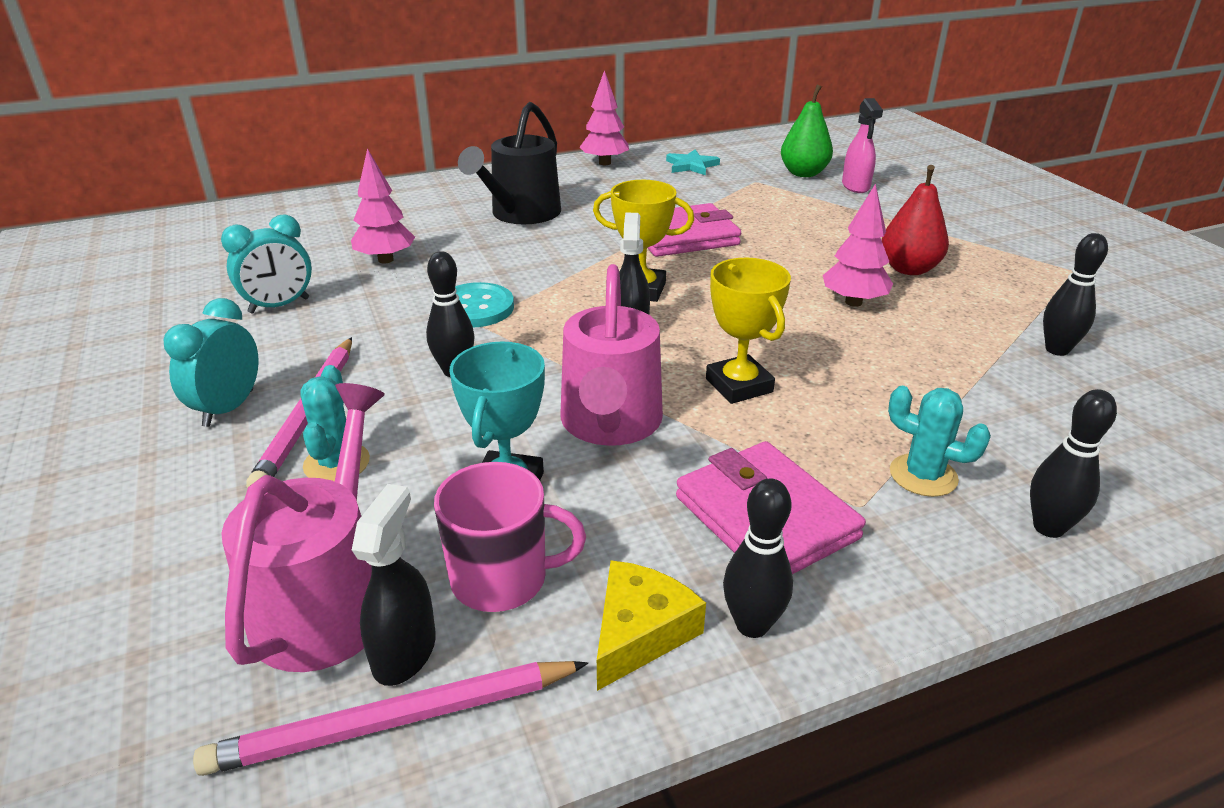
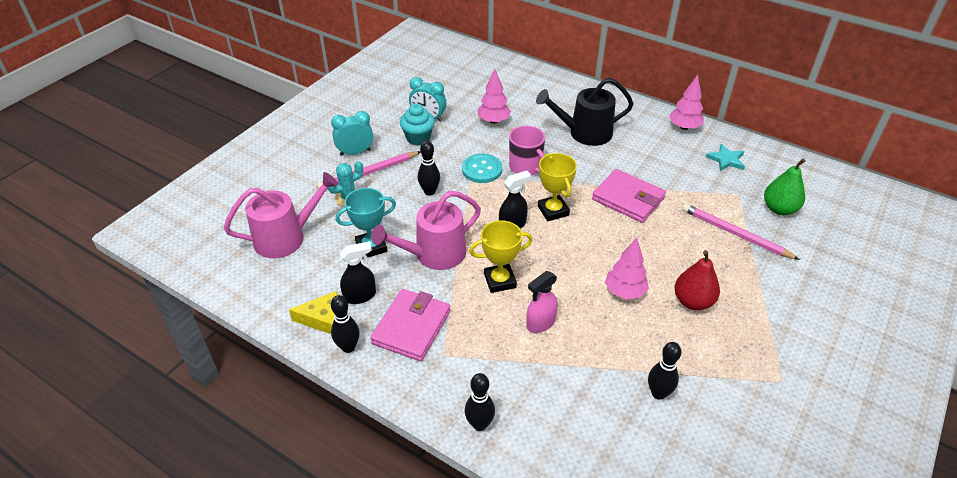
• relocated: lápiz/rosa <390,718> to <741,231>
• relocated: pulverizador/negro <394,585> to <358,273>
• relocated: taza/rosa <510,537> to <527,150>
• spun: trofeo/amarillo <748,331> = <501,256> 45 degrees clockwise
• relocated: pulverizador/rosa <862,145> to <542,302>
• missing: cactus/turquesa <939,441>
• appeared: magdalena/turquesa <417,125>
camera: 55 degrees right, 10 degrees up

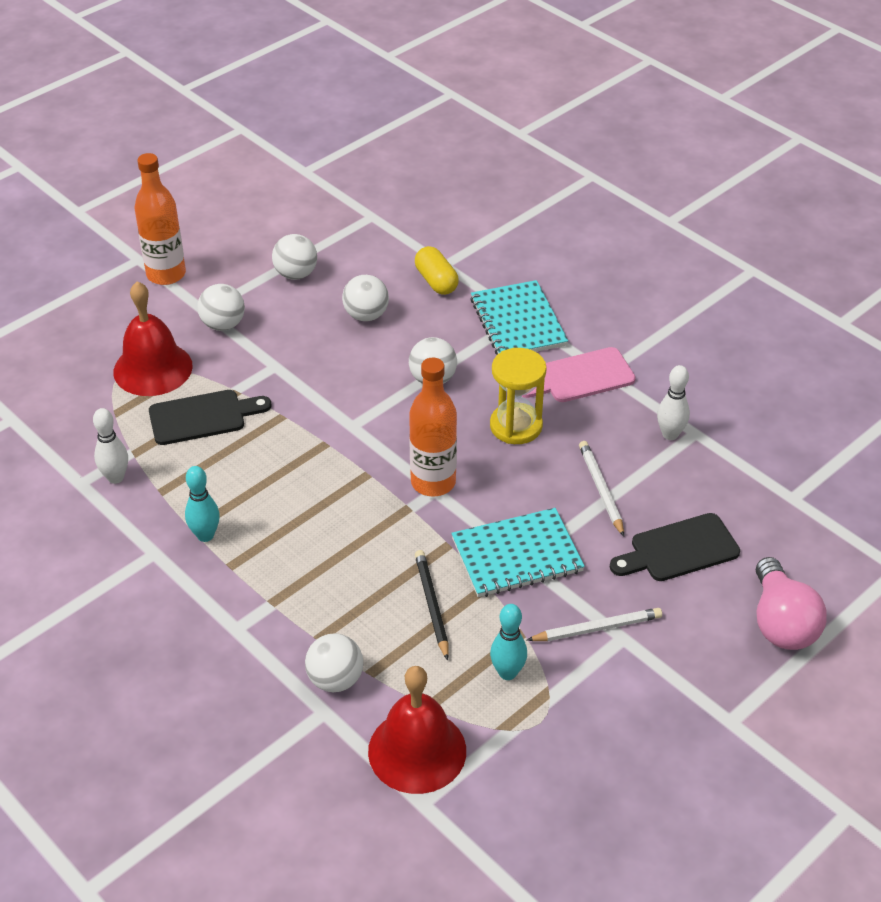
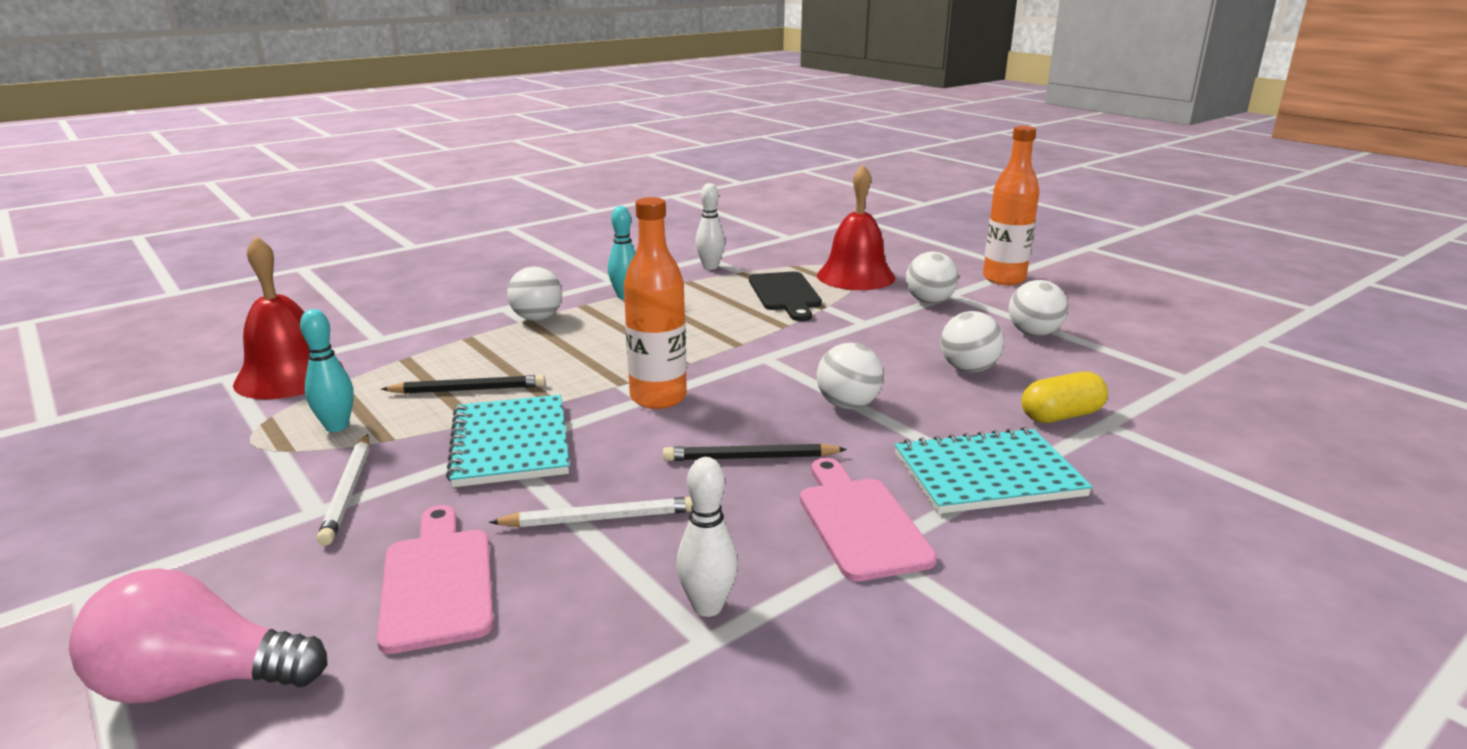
• relocated: pelota/blanco <334,663> to <534,294>
• exchanged: reloj de arena/amarillo <518,396> to lápiz/negro <755,452>
• colour: tabla de cortar/negro <675,547> to tabla de cortar/rosa <435,579>
camera: 95 degrees right, 20 degrees down

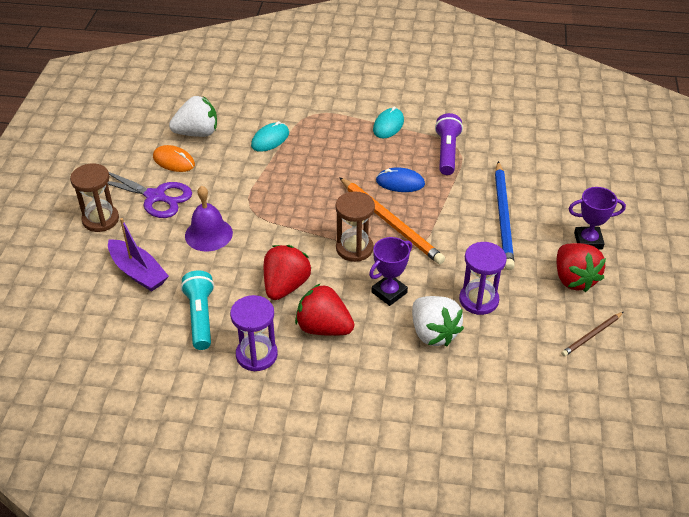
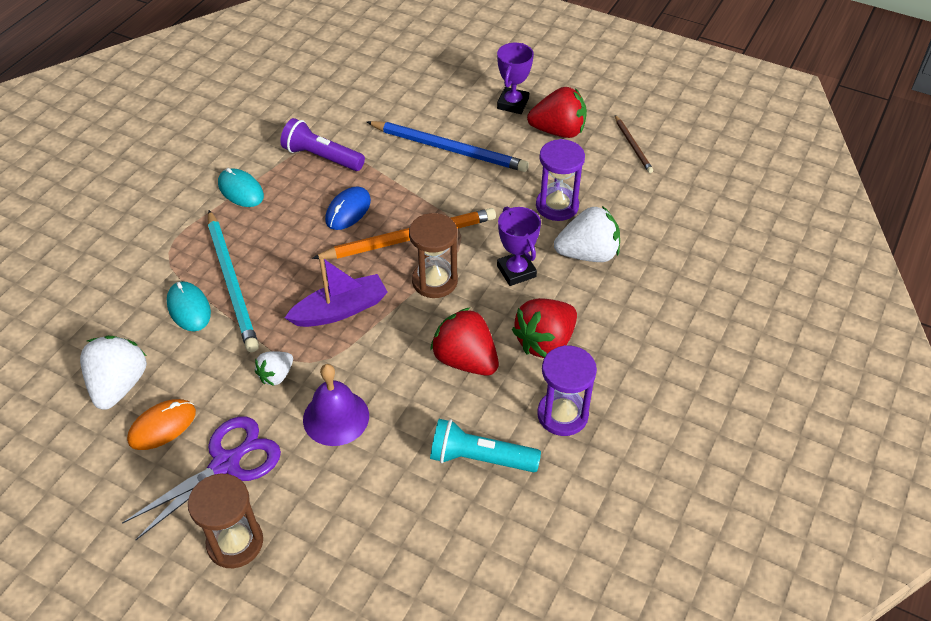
• relocated: barco/morado <138,255> to <336,291>
• appeared: lápiz/turquesa <233,281>
• appeared: fresa/blanco <274,368>
camera: 70 degrees left, 5 degrees up

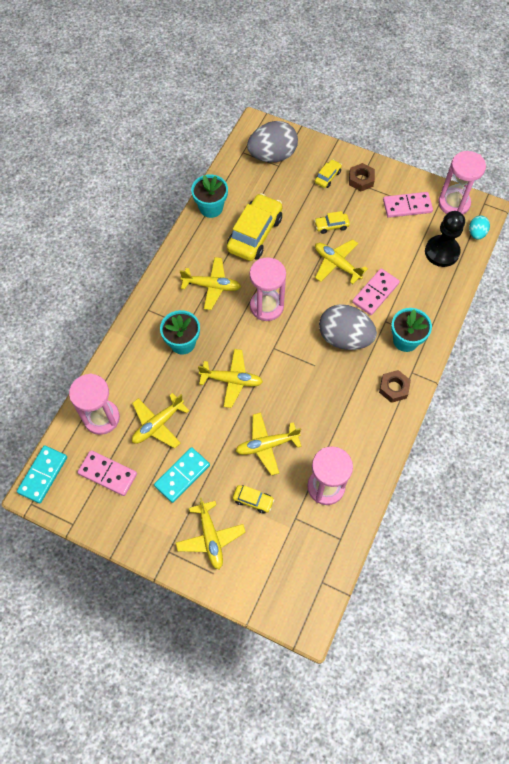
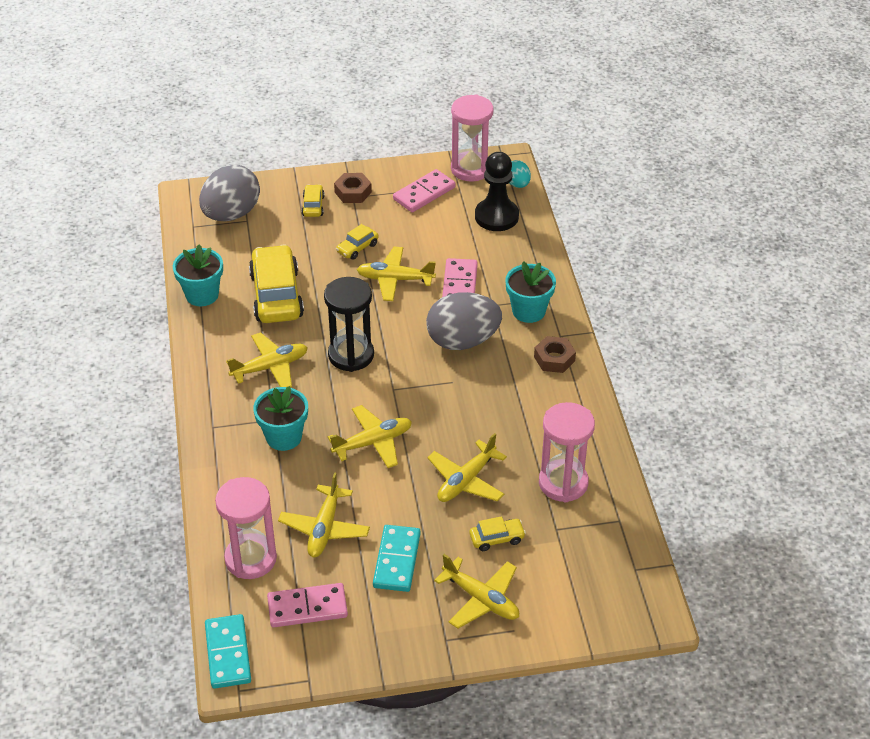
• colour: reloj de arena/rosa <268,289> to reloj de arena/negro <349,324>
camera: 35 degrees left, 20 degrees down

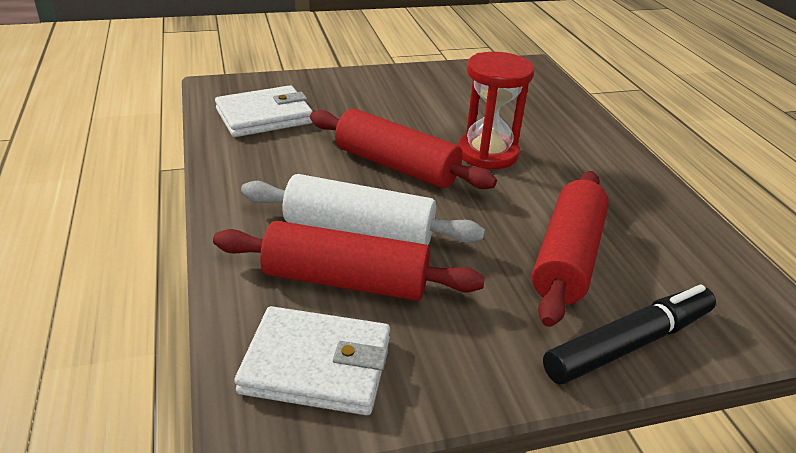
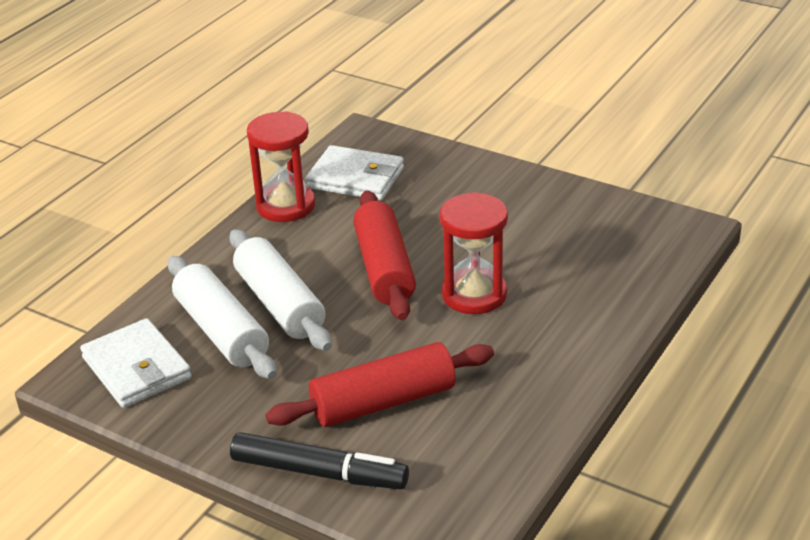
• colour: rodillo/rojo <349,261> to rodillo/blanco <222,317>
• appeared: reloj de arena/rojo <281,166>
camera: 50 degrees right, 0 degrees up

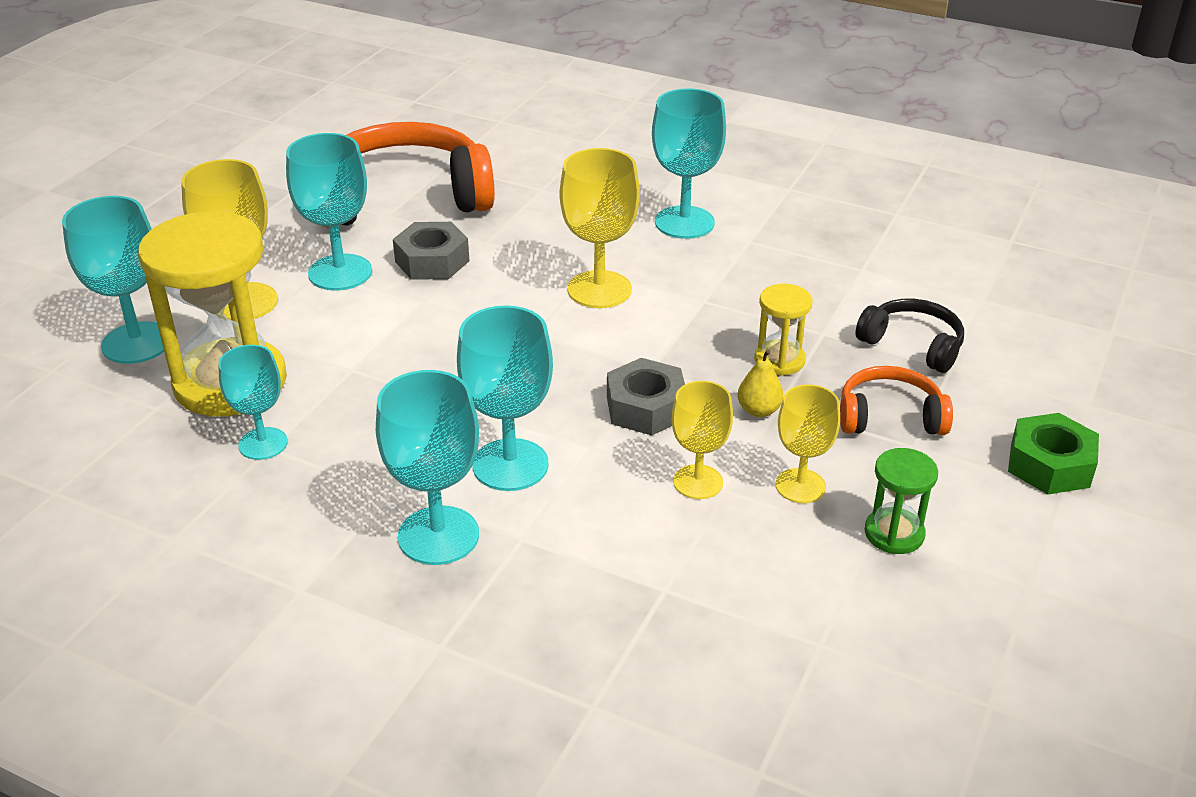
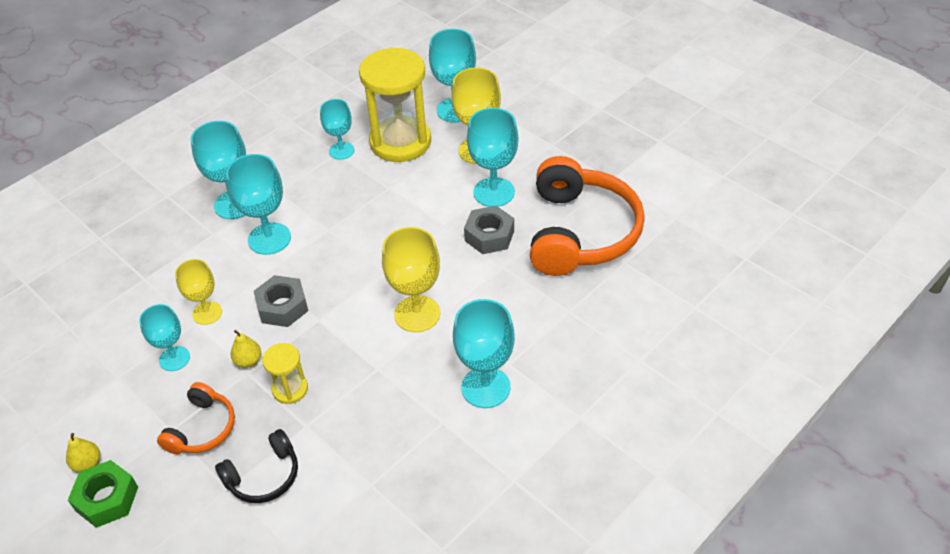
• colour: copa/amarillo <808,443> to copa/turquesa <164,337>
• missing: reloj de arena/verde <901,501>
• appeared: pera/amarillo <83,452>
camera: 110 degrees right, 10 degrees up

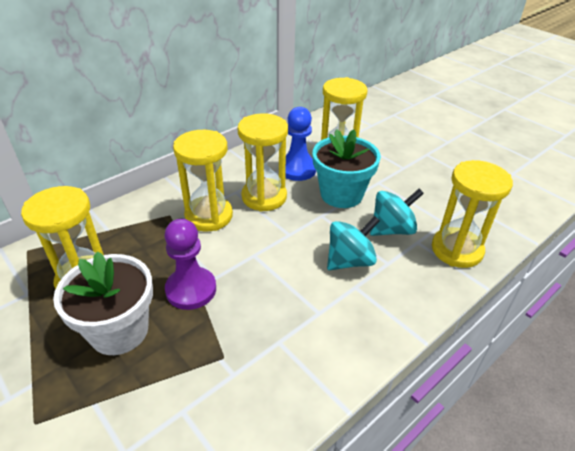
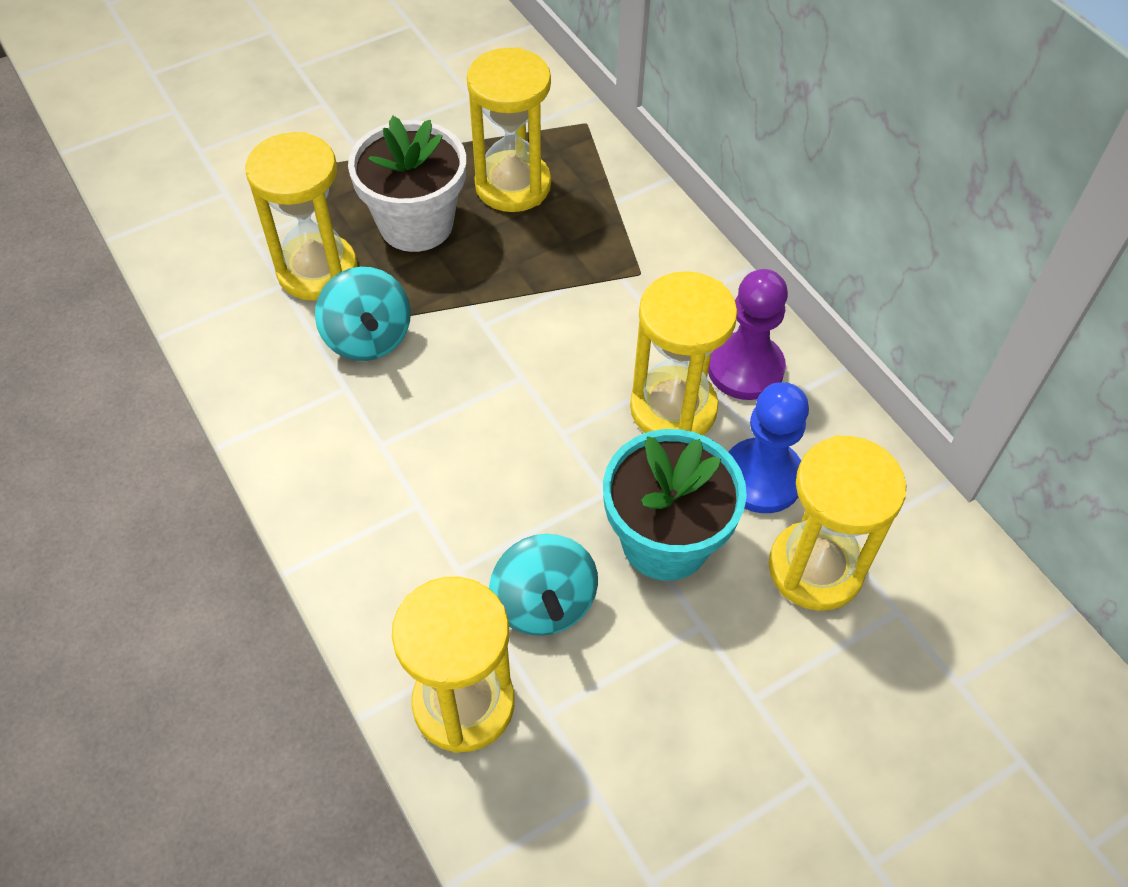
• relocated: peón/morado <190,264> to <748,334>
• relocated: reloj de arena/amarillo <203,180> to <301,216>
• relocated: peonza/turquesa <353,243> to <363,314>
camera: 100 degrees right, 15 degrees up

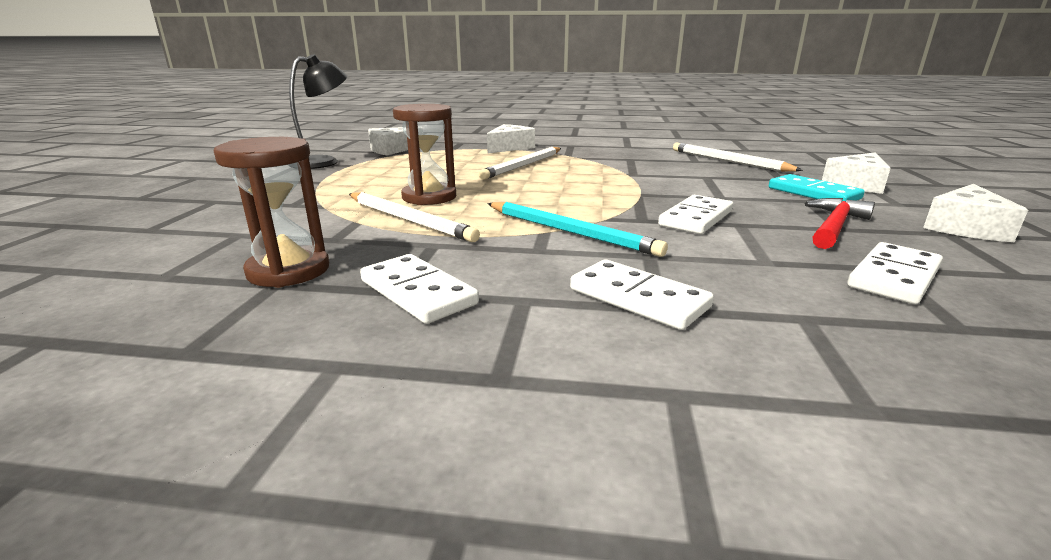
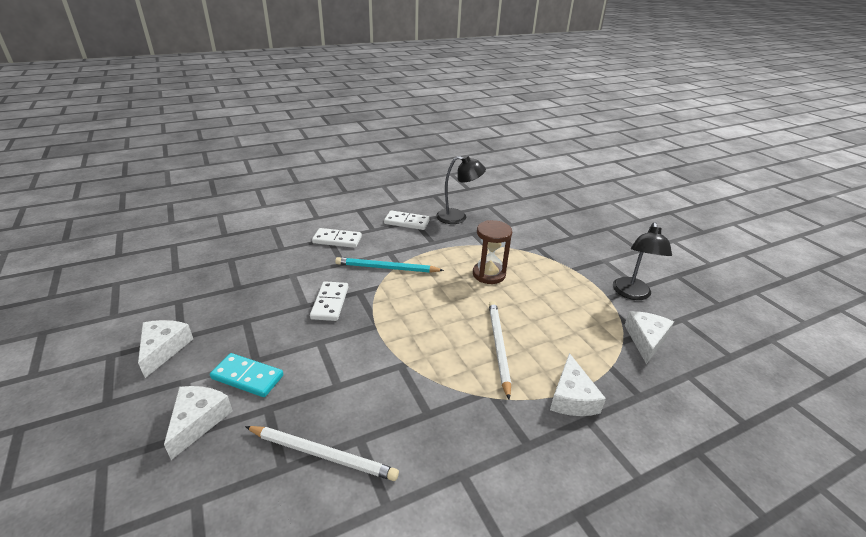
• exchanged: reloj de arena/marrón <271,212> to lámpara/negro <461,189>
• missing: lápiz/blanco <414,217>
• missing: martillo/rojo <840,223>
• missing: ficha de dominó/blanco <895,273>
camera: 145 degrees right, 10 degrees up

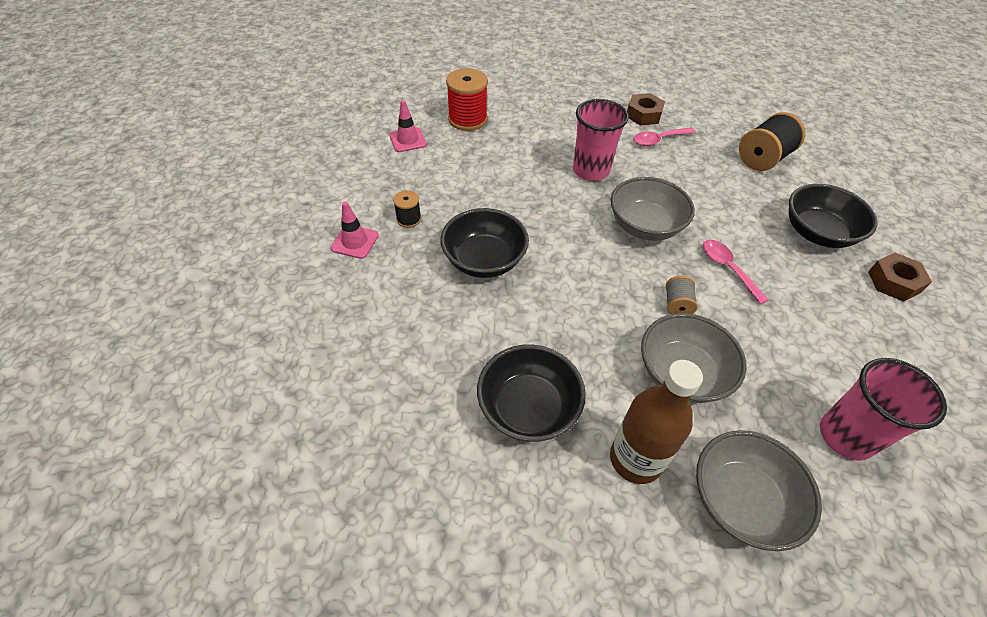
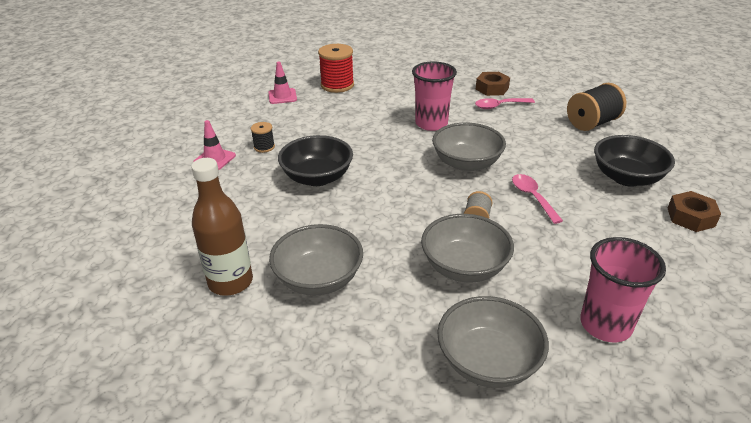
• colour: cuenco/negro <531,393> to cuenco/gris <316,260>
• relocated: botella/marrón <656,422> to <222,227>
camera: 10 degrees right, 15 degrees down

